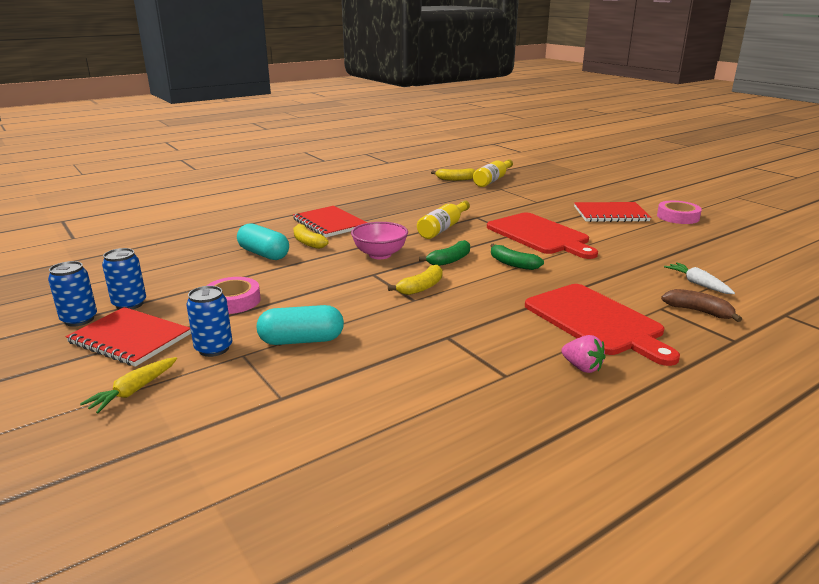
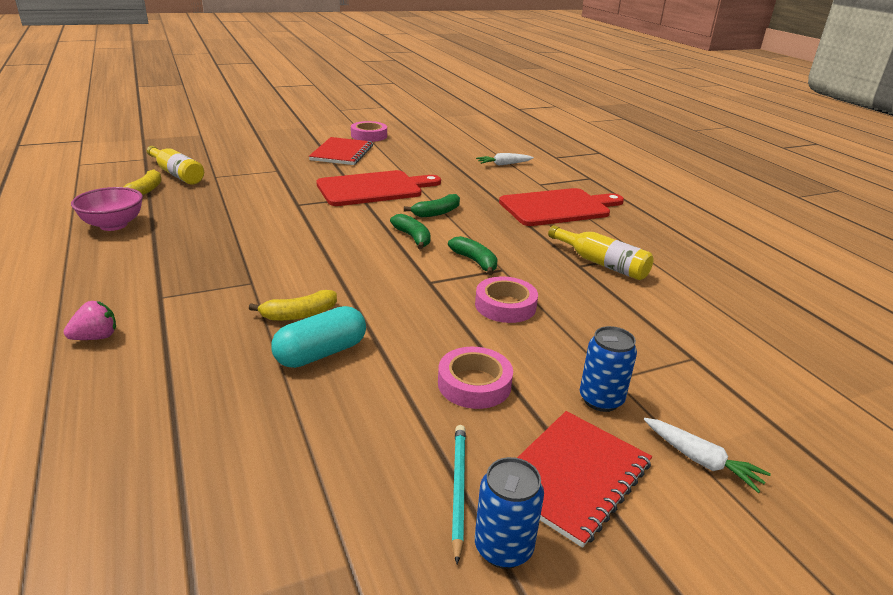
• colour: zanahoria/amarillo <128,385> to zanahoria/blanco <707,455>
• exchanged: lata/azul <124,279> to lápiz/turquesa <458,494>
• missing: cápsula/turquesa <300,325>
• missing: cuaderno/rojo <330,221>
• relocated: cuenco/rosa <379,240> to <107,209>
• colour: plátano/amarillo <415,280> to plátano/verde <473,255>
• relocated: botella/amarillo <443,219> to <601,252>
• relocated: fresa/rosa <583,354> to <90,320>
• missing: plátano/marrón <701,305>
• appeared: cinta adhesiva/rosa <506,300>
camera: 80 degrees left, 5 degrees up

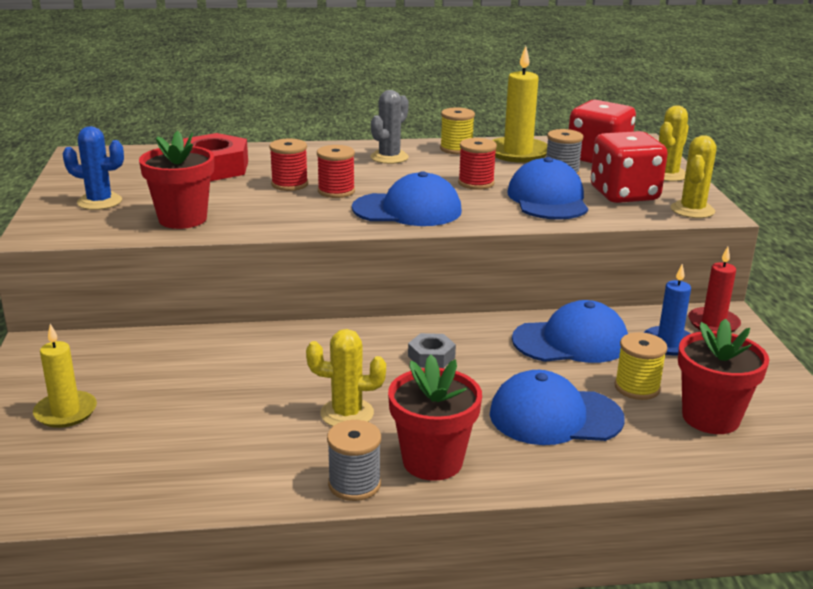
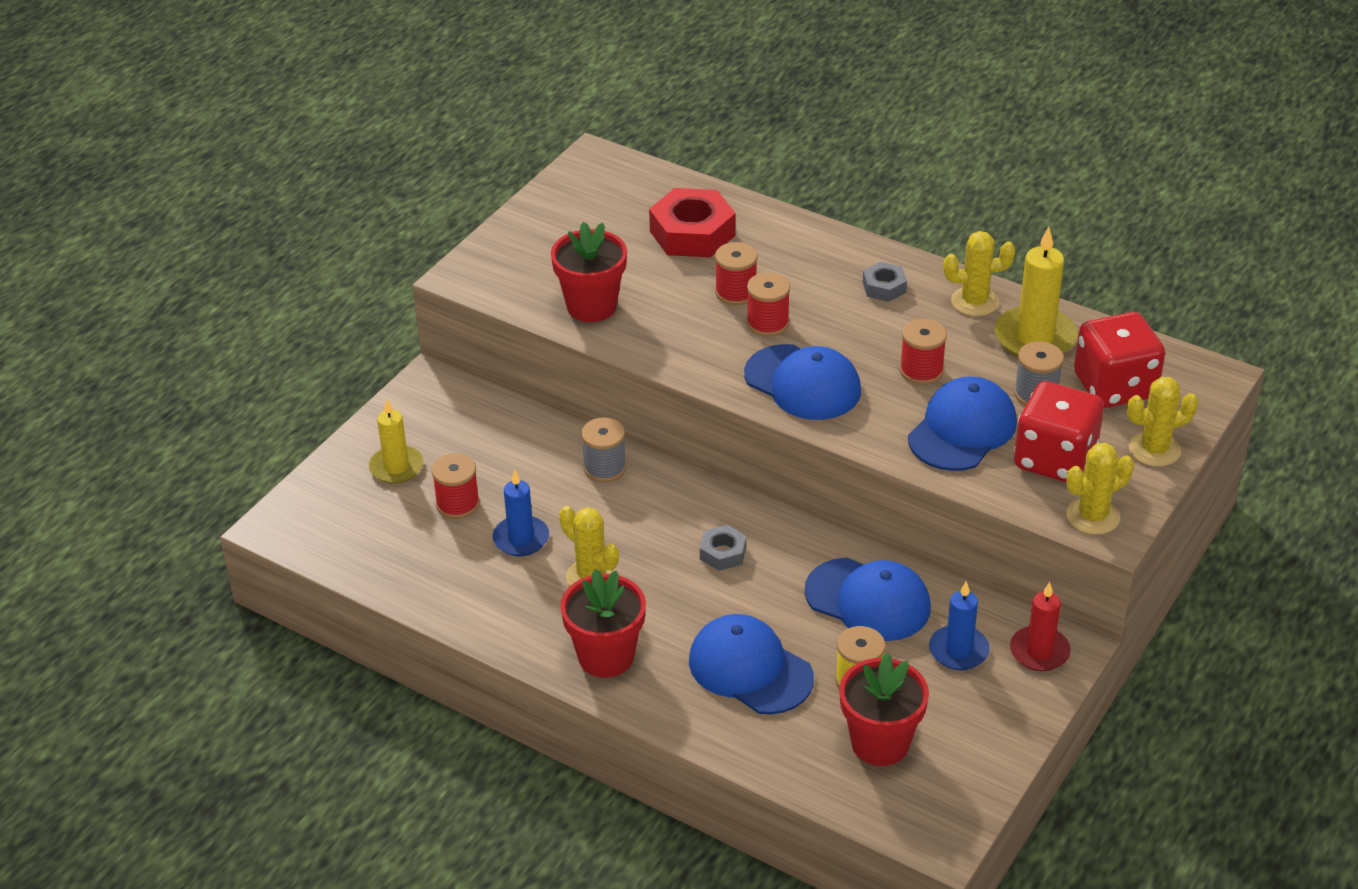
• missing: cactus/azul <93,168>
• relocated: carrete/gris <354,460> to <604,450>
• exchanged: cactus/gris <389,127> to tuerca/gris <885,282>
• exchanged: carrete/amarillo <457,130> to cactus/amarillo <979,273>
• appeared: carrete/rojo <456,486>
• appeared: vela/azul <520,513>
camera: 40 degrees right, 15 degrees up

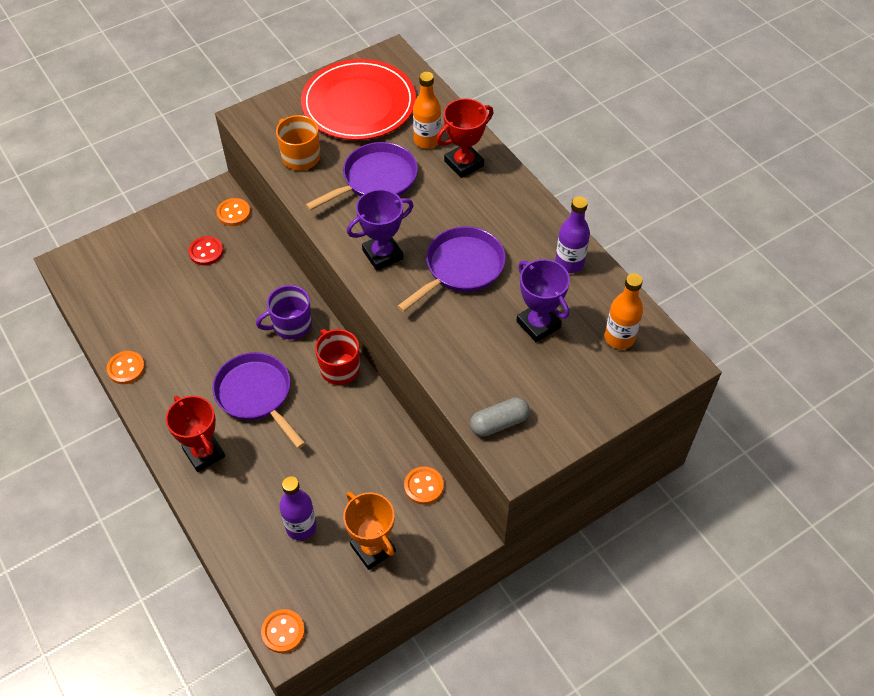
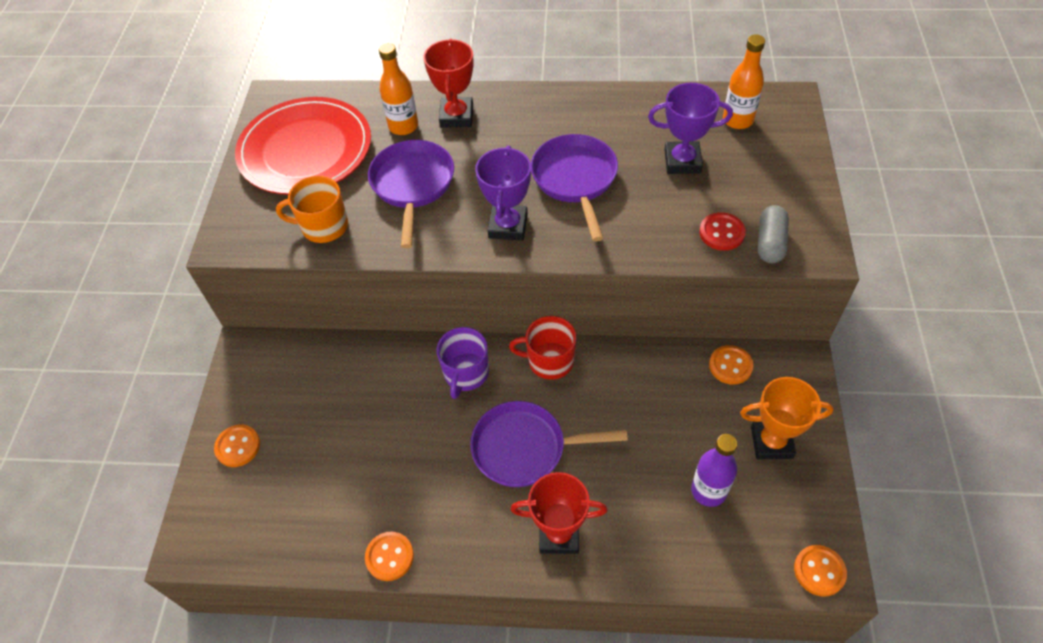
• relocated: botón/rojo <206,250> to <722,231>
• relocated: botón/naranja <233,212> to <237,445>
• missing: botella/morado <572,234>
camera: 50 degrees left, 0 degrees up

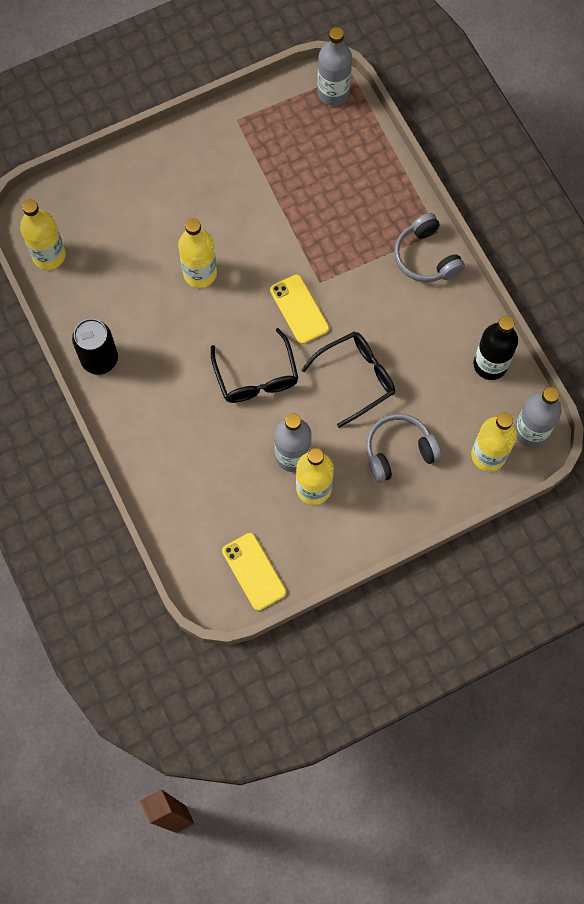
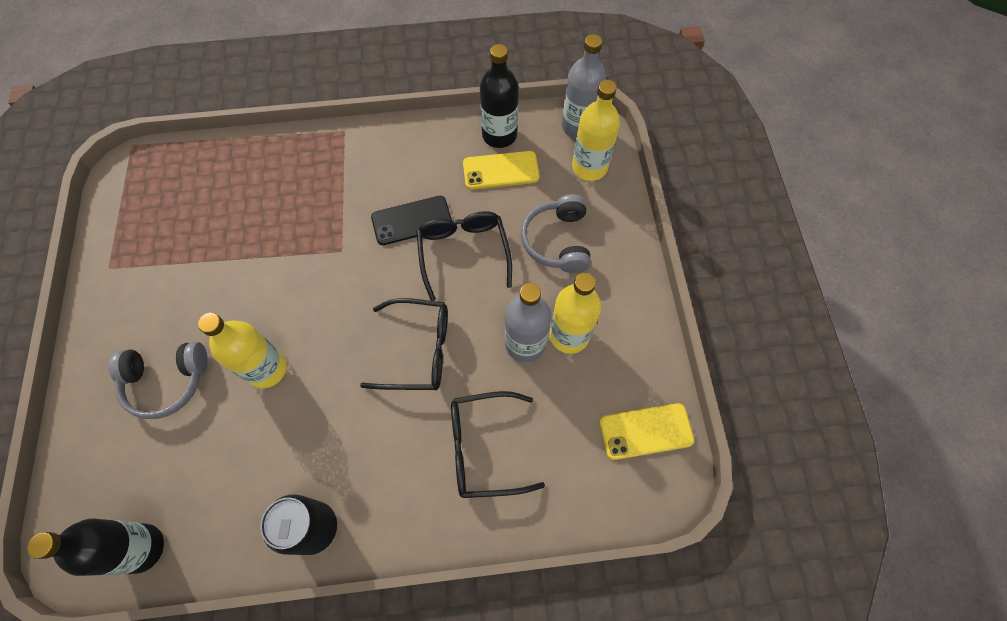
• colour: botella/amarillo <43,234> to botella/negro <95,547>
• relocated: móvil/amarillo <299,309> to <501,170>
• missing: botella/gris <334,66>
• relocated: auriculares/gris <429,247> to <158,380>
• appeared: móvil/negro <411,220>
• appeared: gafas/negro <498,444>
camera: 70 degrees left, 5 degrees down

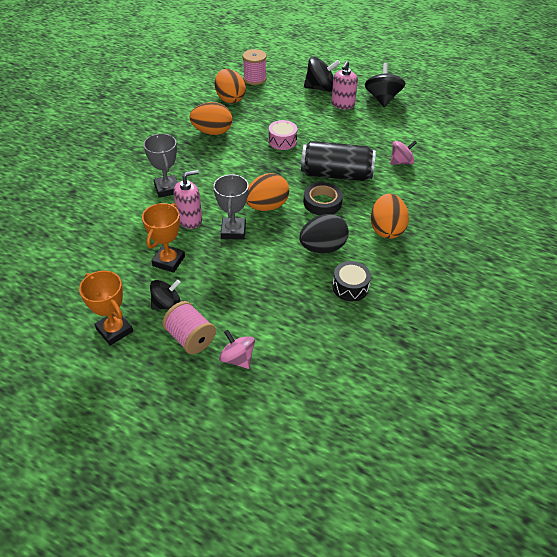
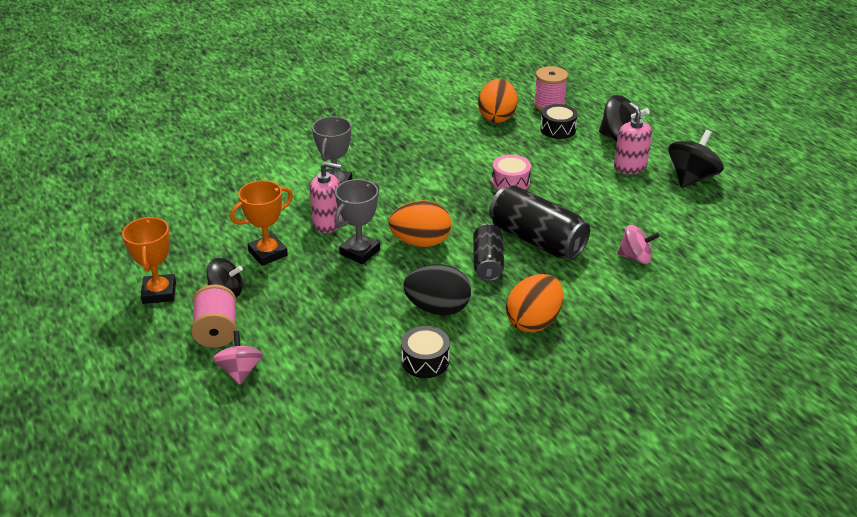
• missing: huevo/naranja <210,118>
• exchanged: cinta adhesiva/negro <323,198> to lata/negro <488,252>
• spun: dispensador de jabón/rosa <344,85> = <633,138> 105 degrees clockwise
• appeared: tambor/negro <559,121>
camera: 35 degrees right, 10 degrees down

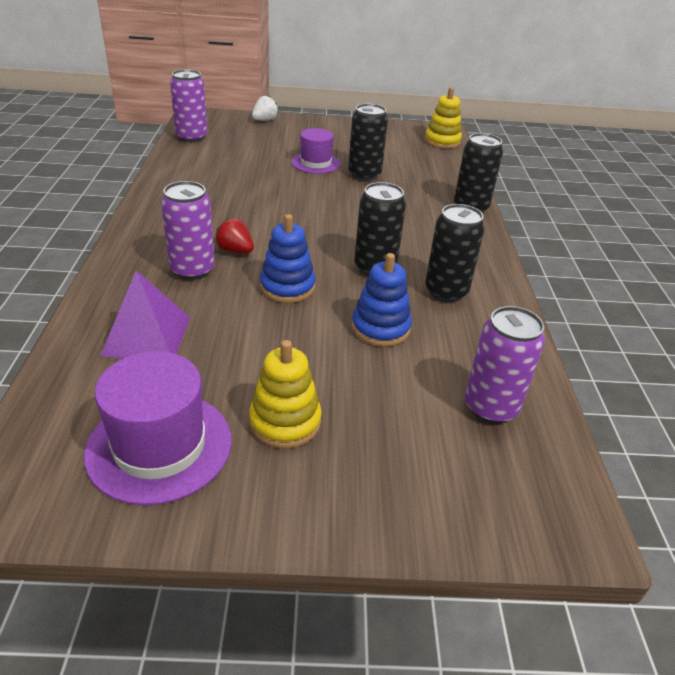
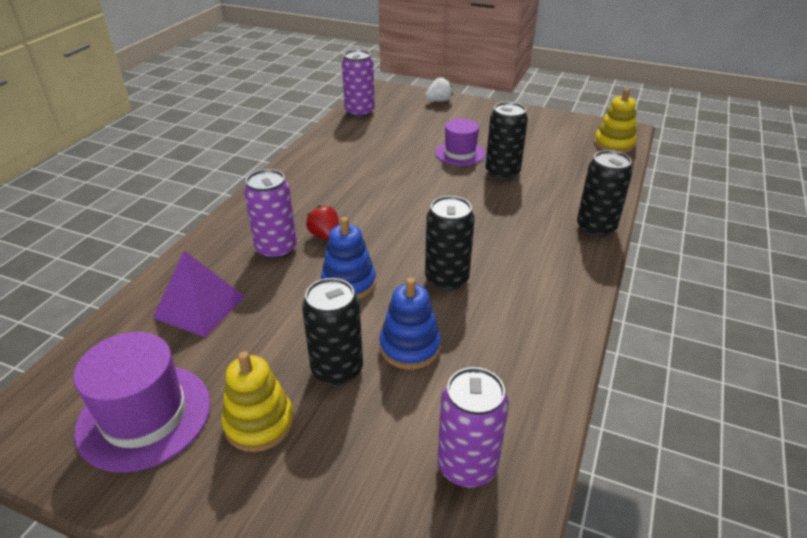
• relocated: lata/negro <455,253> to <332,332>
camera: 25 degrees right, 0 degrees up

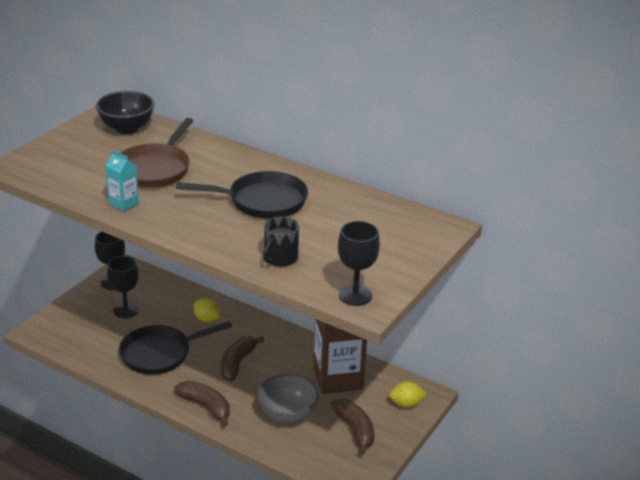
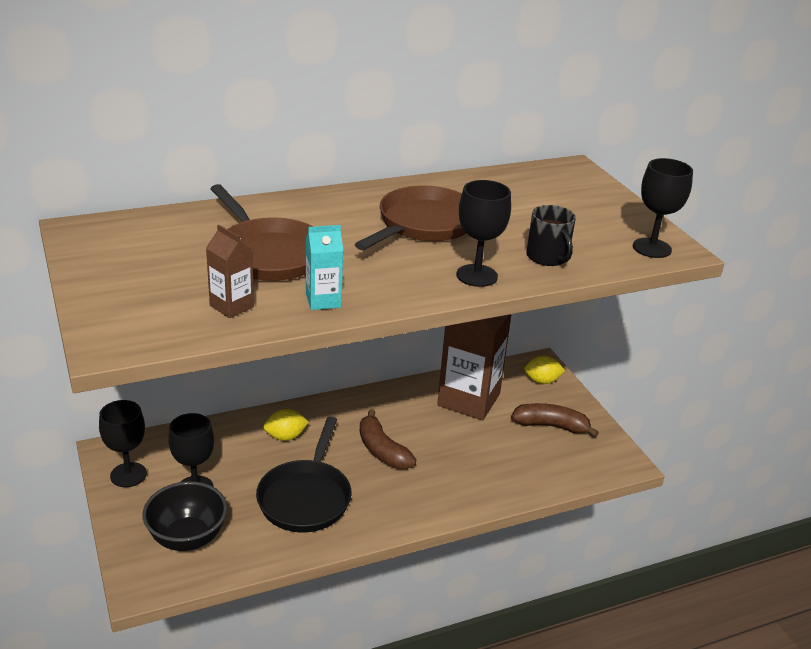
• relocated: cuenco/negro <125,112> to <185,516>
• missing: plátano/marrón <202,403>
• colour: sartén/negro <242,194> to sartén/marrón <411,217>
• missing: cuenco/gris <288,398>
• spun: limón/amarillo <408,394> = <544,370> 60 degrees clockwise
• appeared: cartón de leche/marrón <230,271>
• appeared: copa/negro <484,233>
camera: 55 degrees left, 0 degrees up

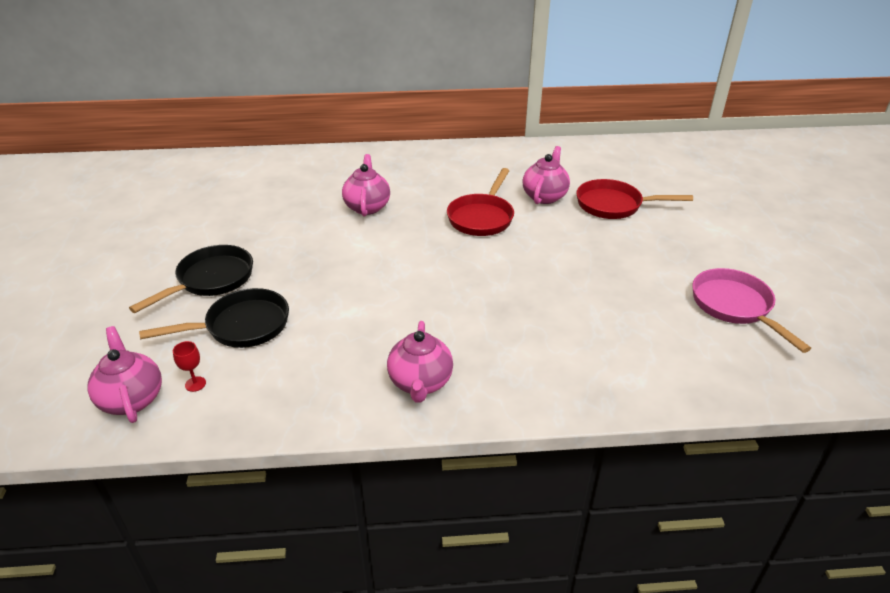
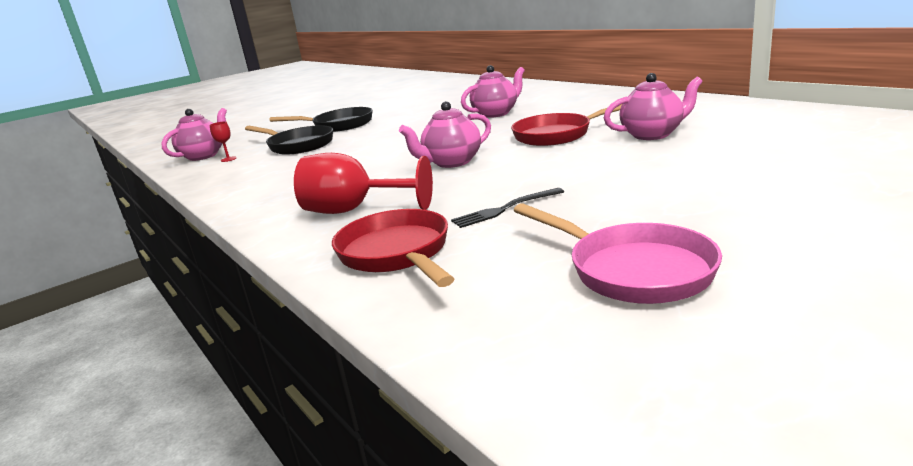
• relocated: tetera/rosa <420,362> to <445,134>
• relocated: sartén/rojo <634,199> to <393,248>
• spun: sartén/rosa <751,310> = <617,253> 105 degrees clockwise
• appeared: copa/rojo <363,183>
• appeared: tenedor/negro <507,208>
camera: 60 degrees right, 15 degrees down

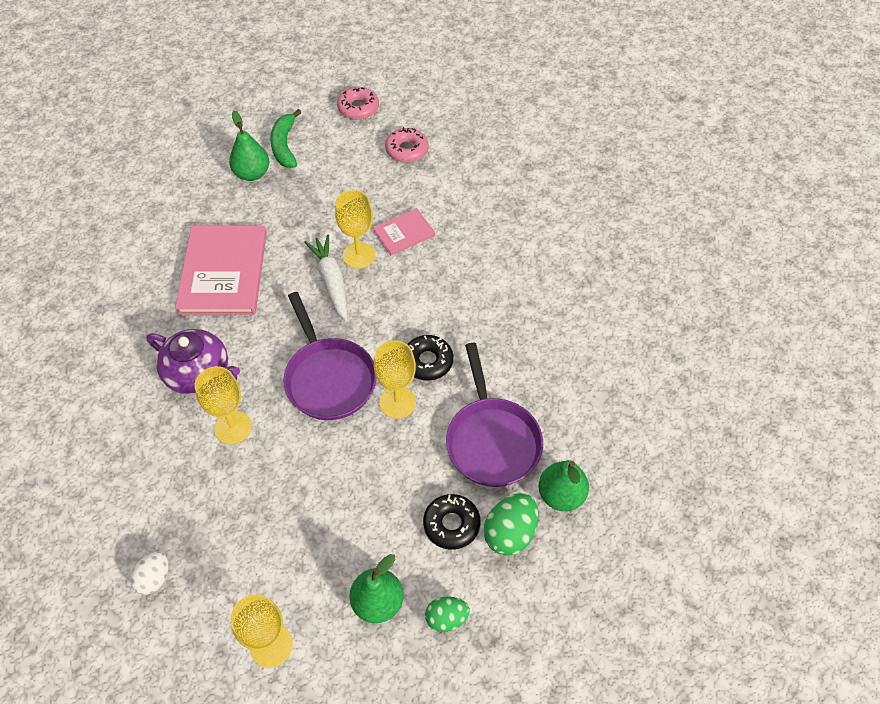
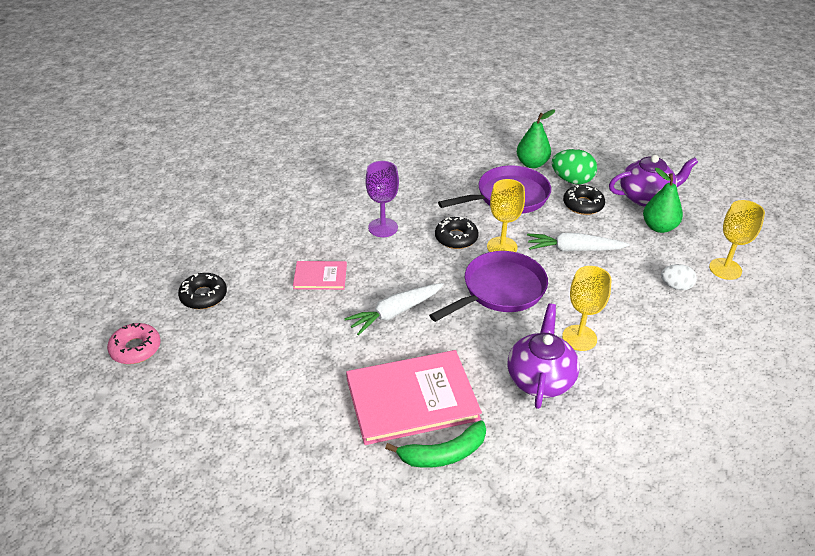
• relocated: huevo/blanco <149,573> to <679,277>
• missing: pera/verde <249,145>
• relocated: plátano/verde <285,138> to <435,444>
• missing: copa/amarillo <355,229>
• spun: libro/rosa <404,231> = <320,275> 45 degrees counterclockwise
• colour: rosquilla/rosa <407,145> to rosquilla/negro <202,291>
• exchanged: huevo/verde <447,614> to tetera/morado <653,180>
• appeared: copa/morado <382,199>
• appeared: zanahoria/blanco <578,242>
camera: 105 degrees left, 15 degrees down

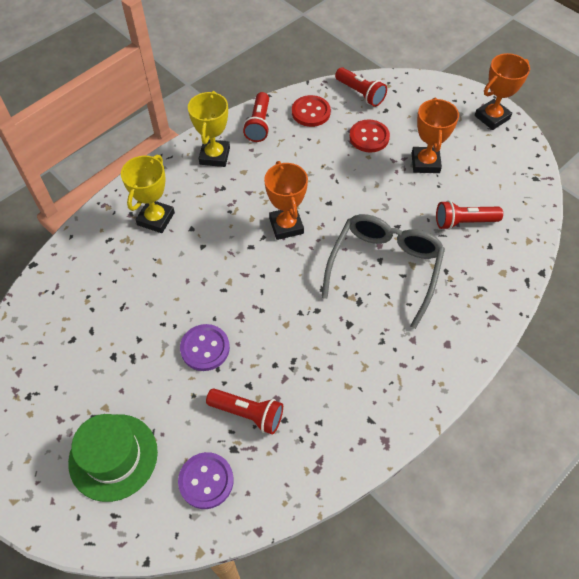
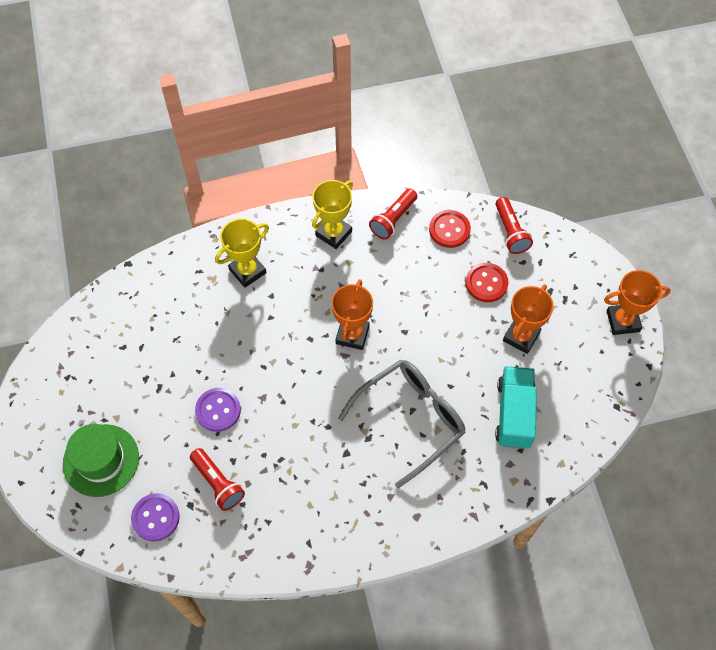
• exchanged: lámpara de mano/rojo <469,215> to camión/turquesa <516,407>
camera: 30 degrees right, 5 degrees up

